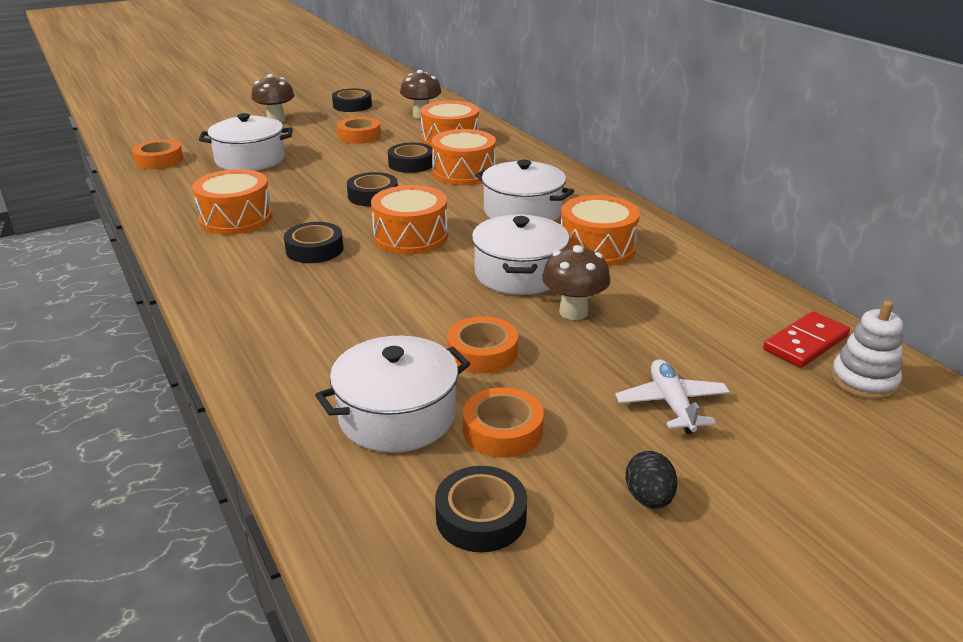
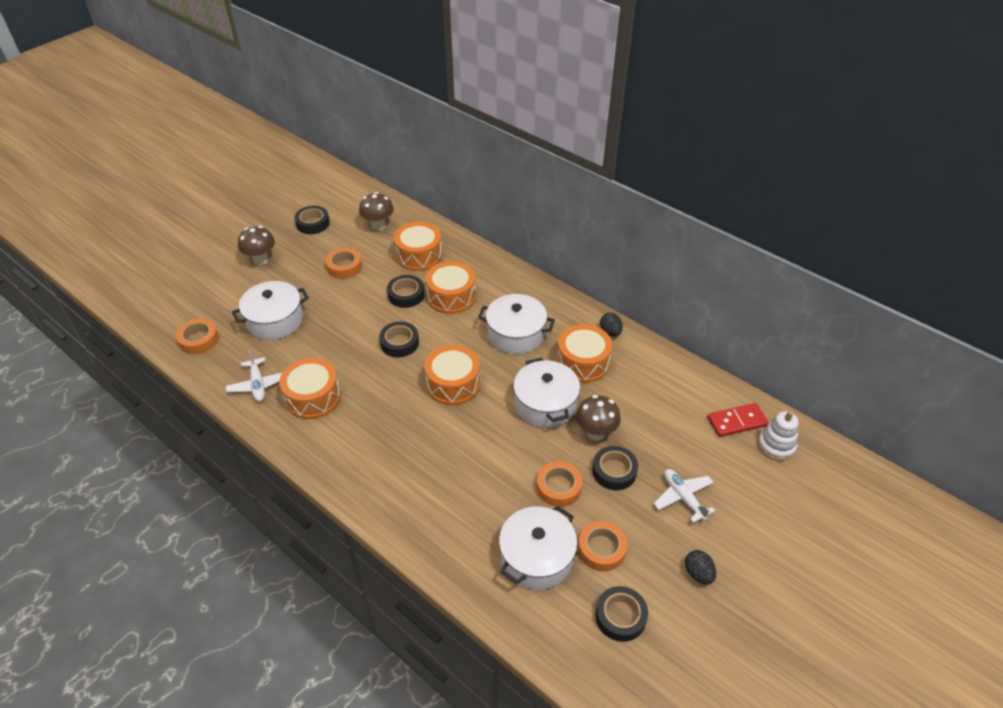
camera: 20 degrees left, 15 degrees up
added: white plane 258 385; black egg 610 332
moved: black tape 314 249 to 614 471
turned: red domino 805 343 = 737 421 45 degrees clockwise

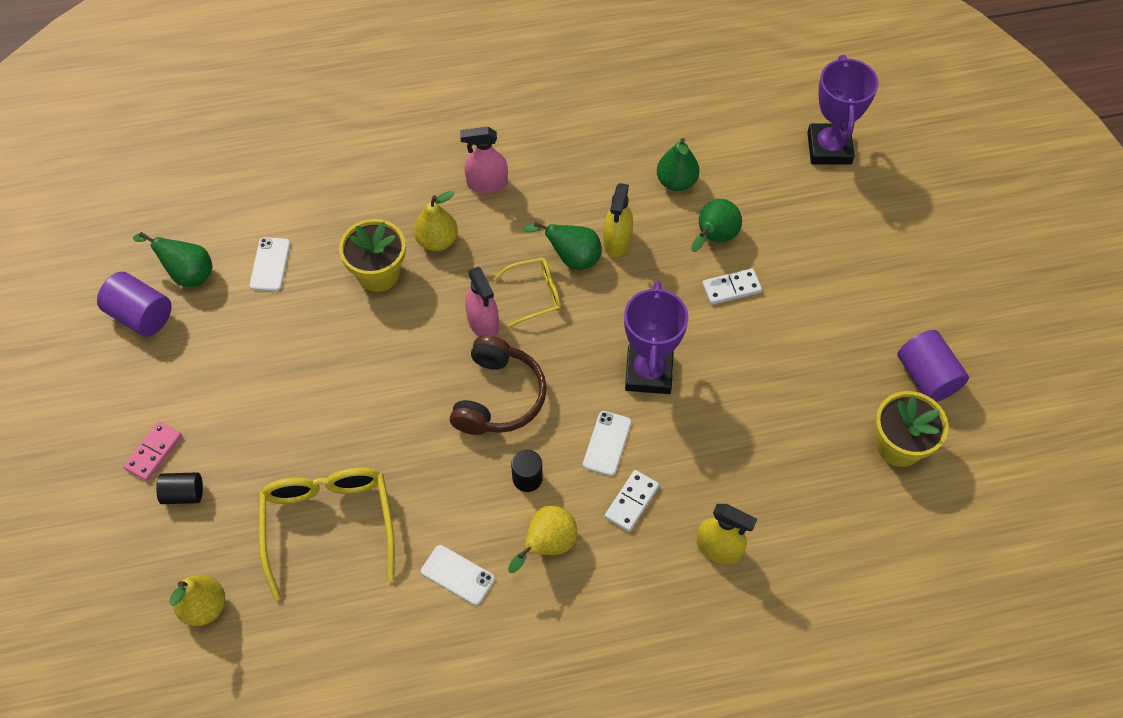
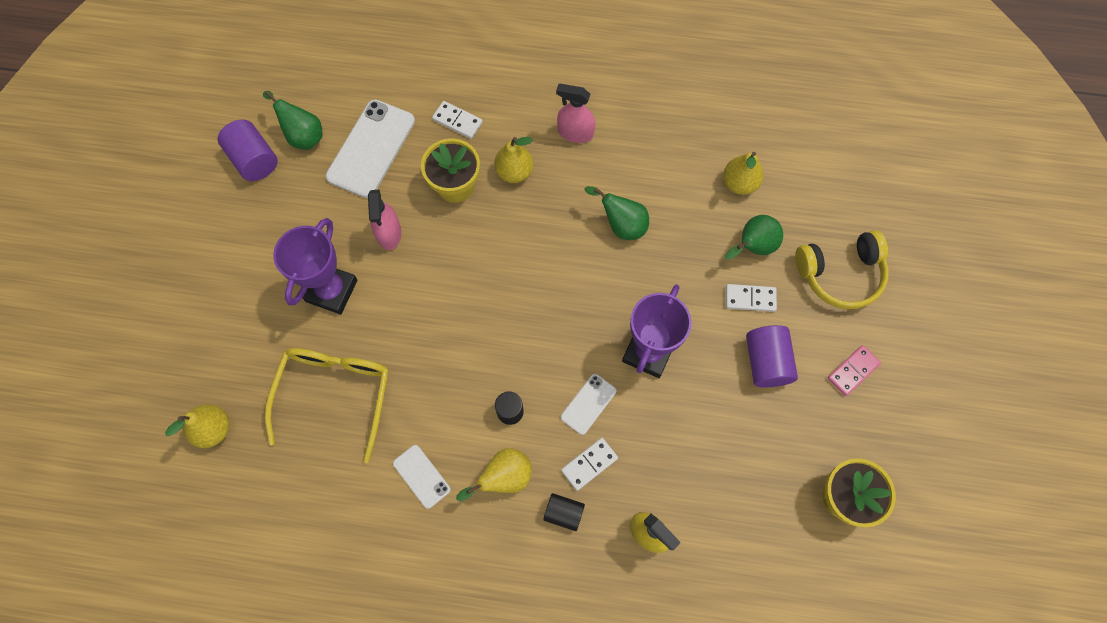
camera: 20 degrees right, 10 degrees up
removed: brown headphones 498 397; yellow glasses 535 295; yellow spray bottle 617 241
added: white domino 457 121; yellow headphones 840 274
moved: pink domino 154 452 to 853 371; black cylinder 183 494 to 564 513; pink spray bottle 483 323 to 389 233; purple trophy 829 148 to 331 290; purple cylinder 927 377 to 766 362
recoloured: green pear 676 182 to yellow pear 739 183
resized: white phone 270 264 = 371 149 x1.92

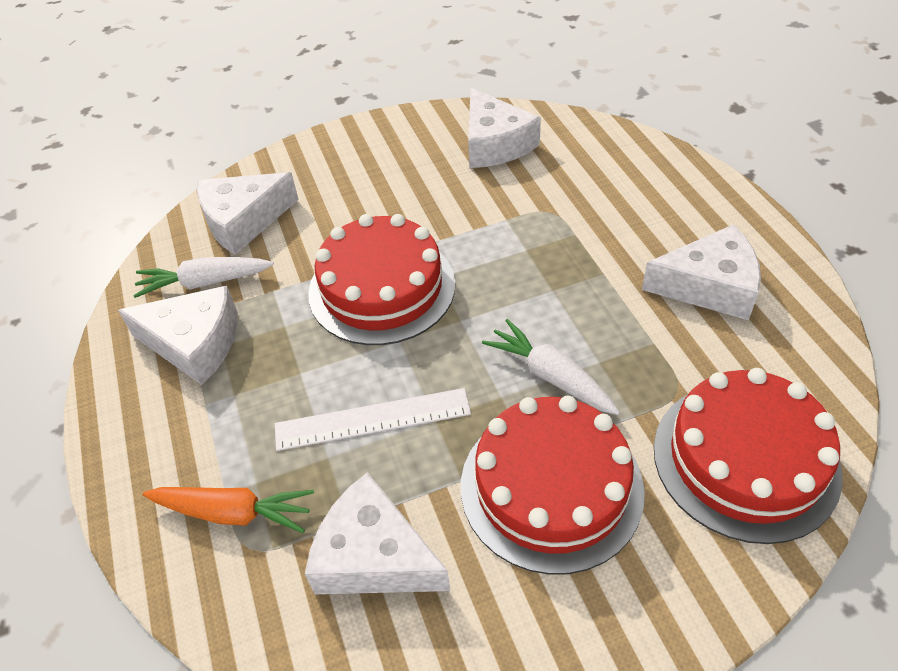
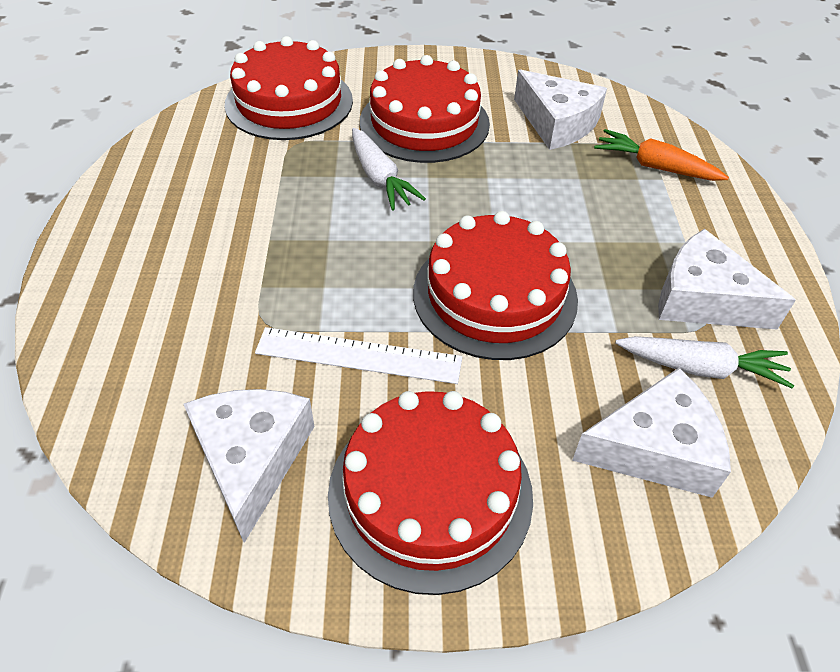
camera: 165 degrees left, 0 degrees up
removed: white cheese 709 286
added: red cake 430 493
moved: white ruler 372 419 to 358 355

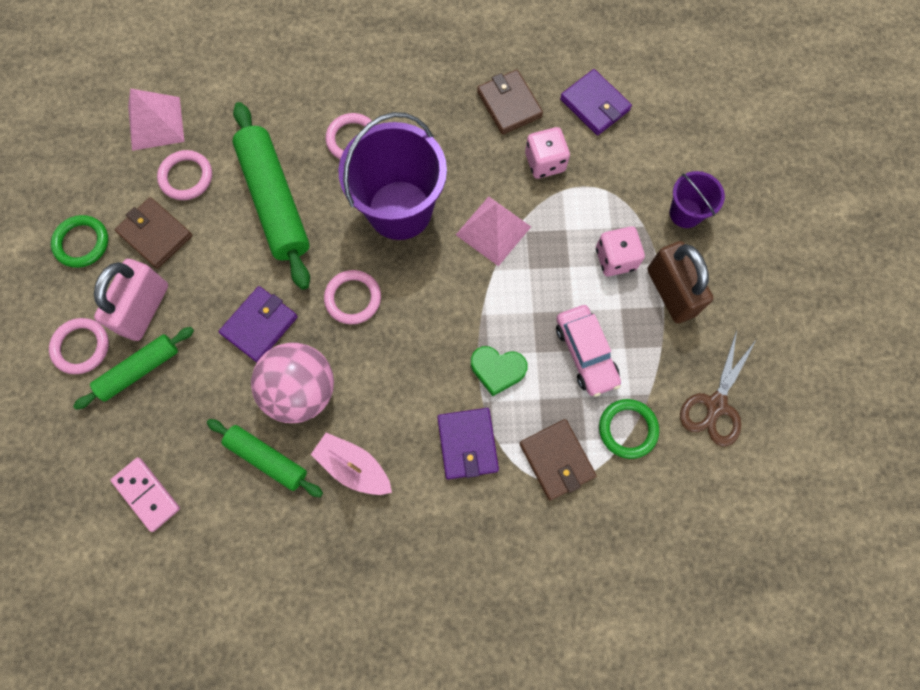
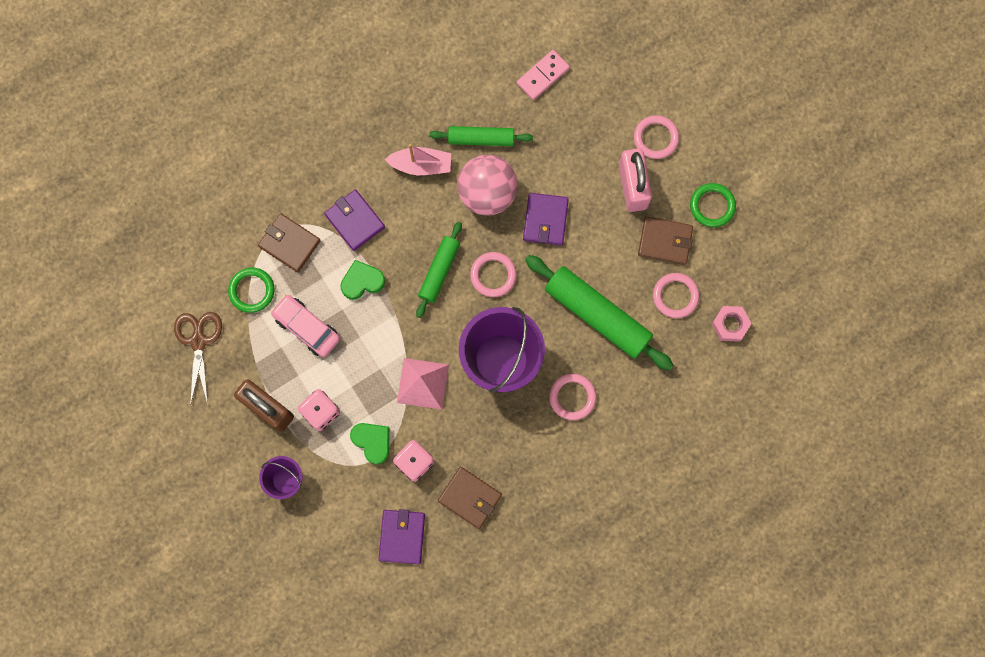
camera: 150 degrees right, 5 degrees up
added: green heart 372 442
moved: green rolling pin 139 370 to 439 271
replaced: pink pyramid 156 123 to pink nut 730 324
turned: pink domino 147 494 = 543 76 60 degrees counterclockwise; purple wallet 594 105 = 402 536 75 degrees clockwise

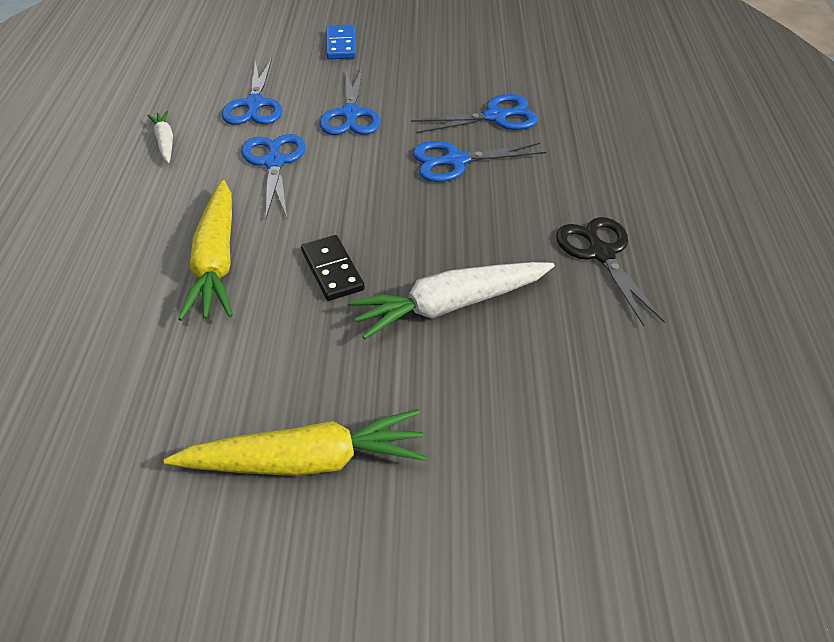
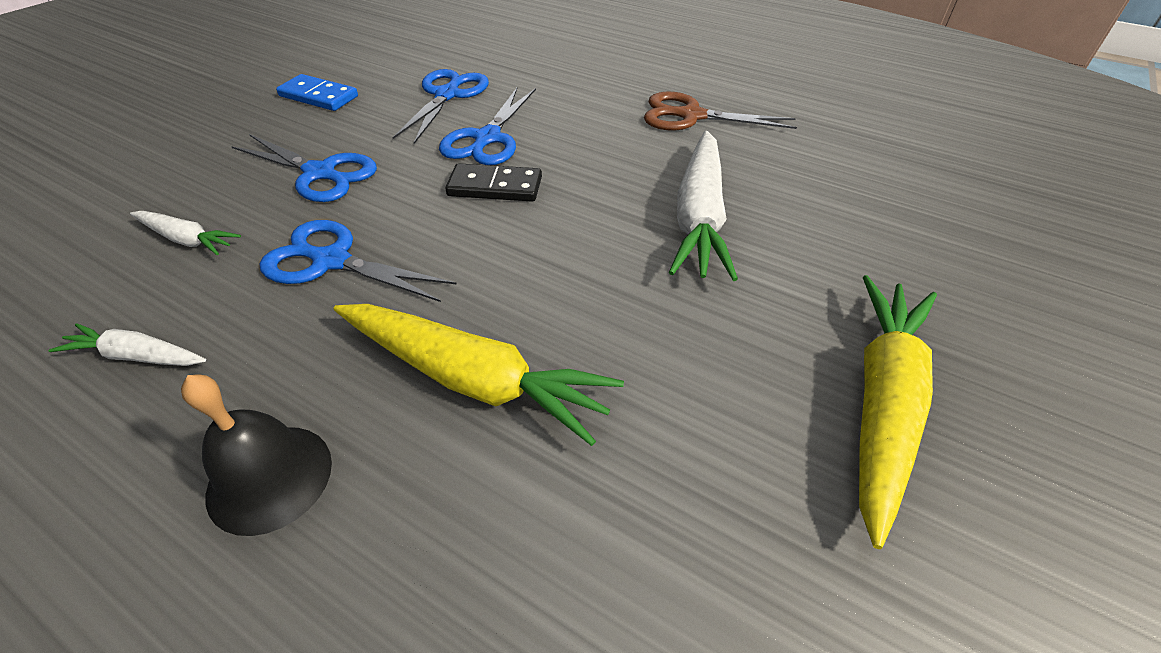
camera: 60 degrees left, 0 degrees up
added: black bell 269 477
moved: black domino 332 270 to 495 187; blue domino 341 45 to 318 96
replaced: blue scissors 254 105 to white carrot 187 239
recoloured: black scissors 601 253 to brown scissors 690 116

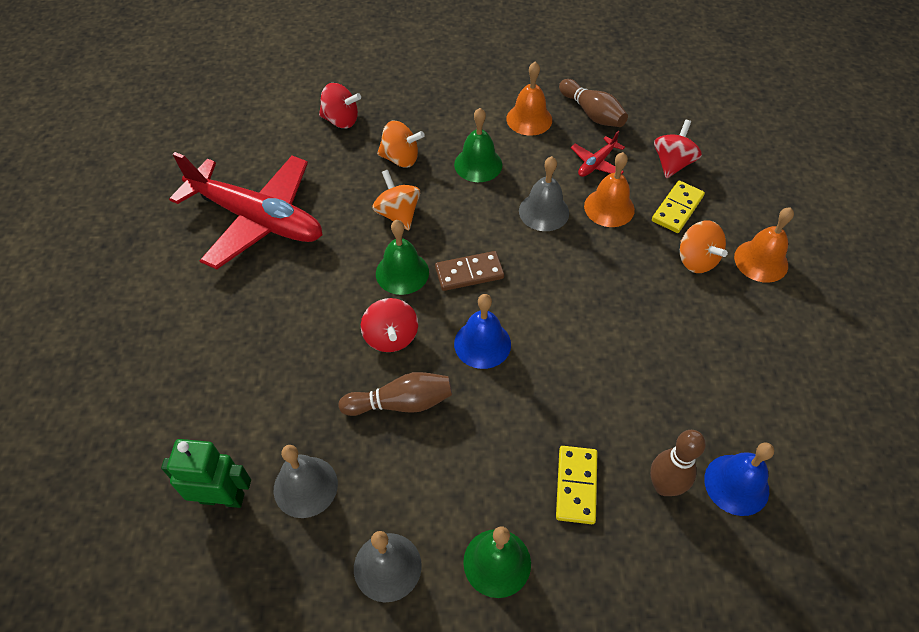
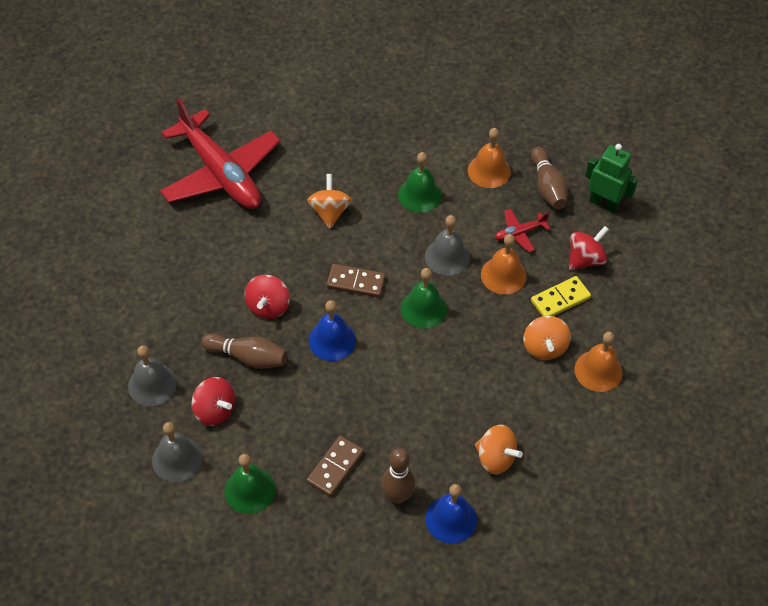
camera: 25 degrees right, 0 degrees up
moved: green robot 222 498 to 604 203; red spinning top 341 120 to 215 410; green bell 402 272 to 423 308; orange spinning top 400 158 to 495 458
recoloured: yellow domino 576 485 to brown domino 335 467

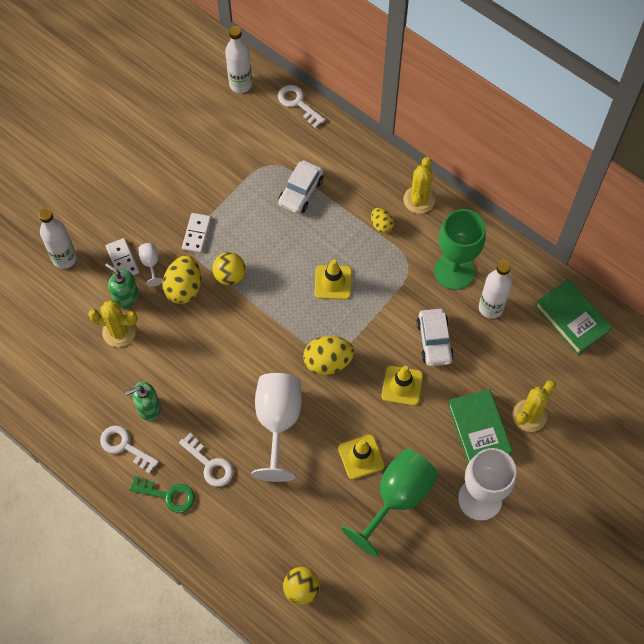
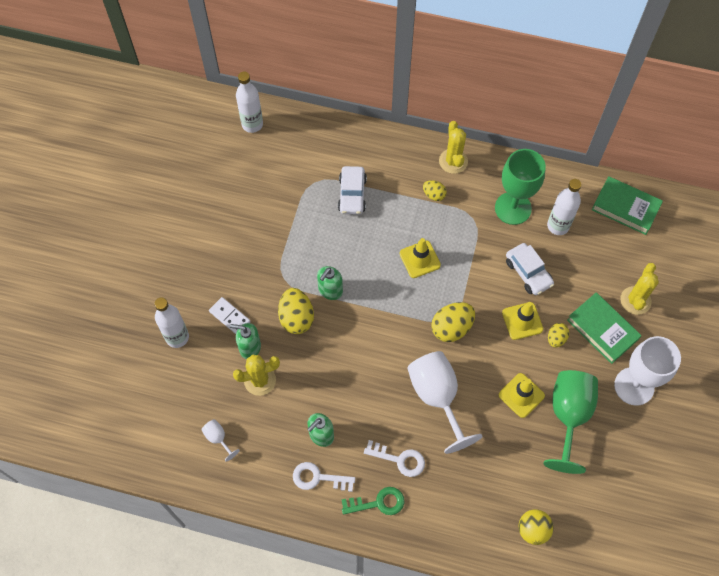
camera: 25 degrees left, 0 degrees up
removed: white domino 196 234; white key 298 103
added: yellow egg 556 338
moved: white goblet 151 264 to 218 438
replaced: yellow ball 230 276 to green soap dispenser 330 290

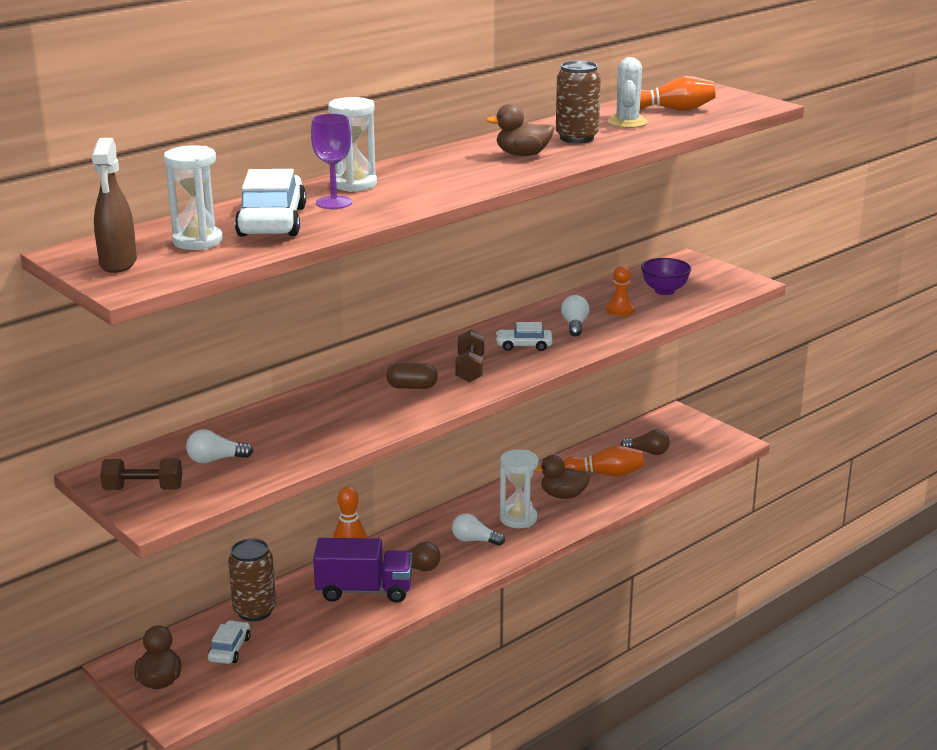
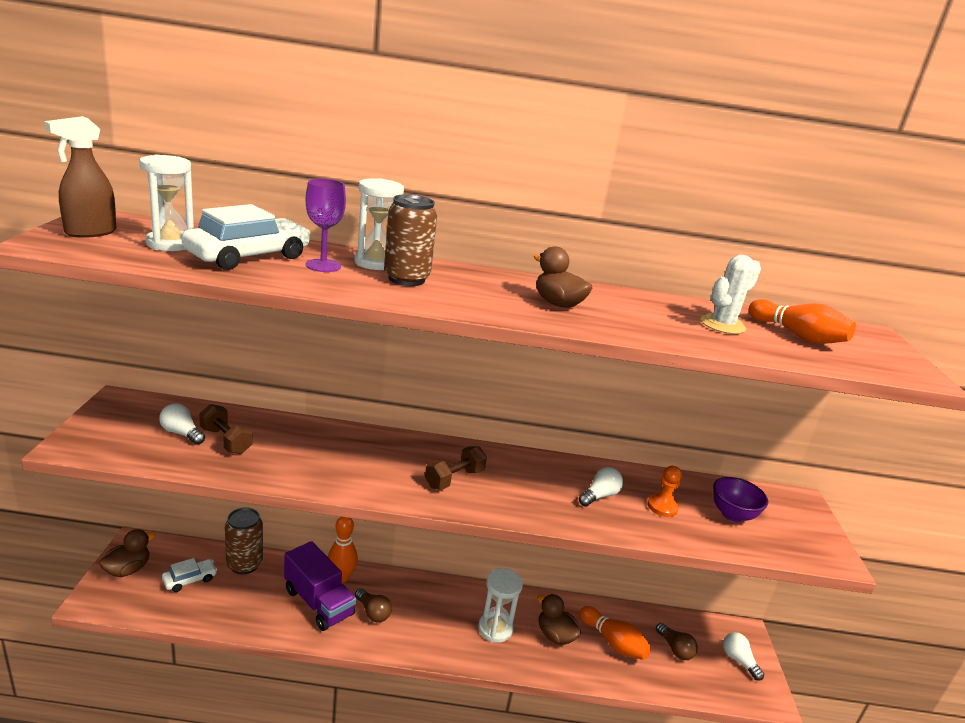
camera: 40 degrees right, 0 degrees up
removed: brown capsule 412 387; white car 524 345
moved: brown dumbbell 143 489 to 226 440; white light bulb 474 540 to 738 660; brown can 576 138 to 406 279

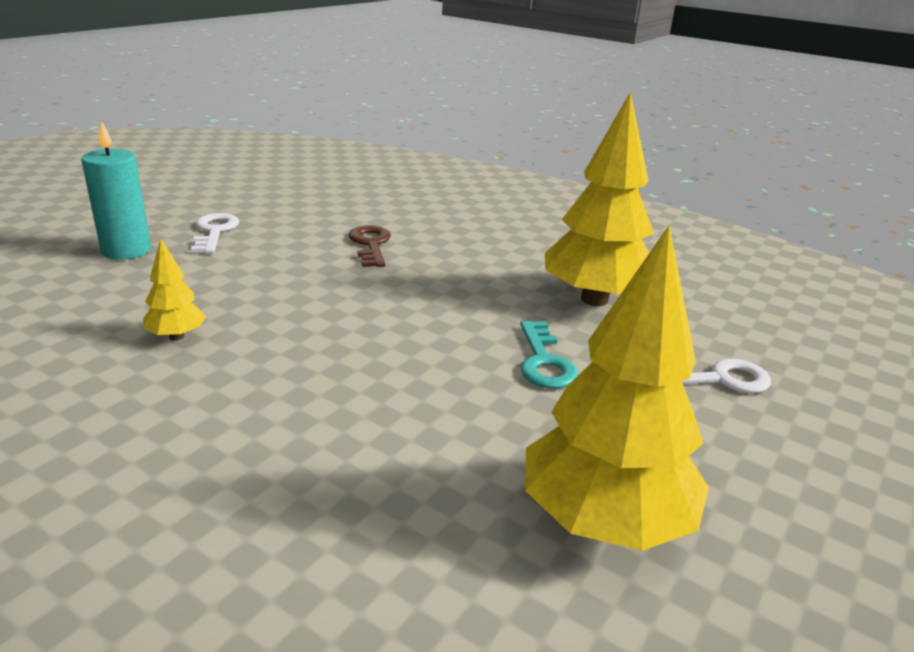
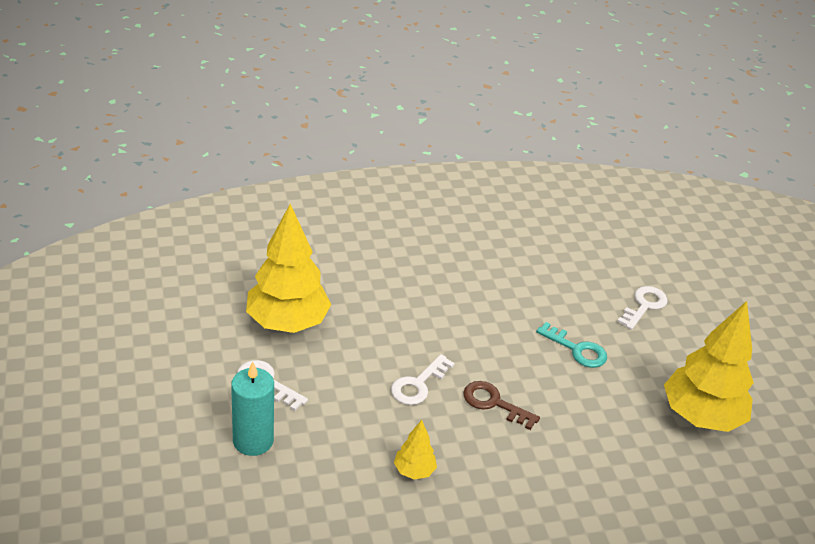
camera: 50 degrees left, 10 degrees up
added: white key 418 384
moved: brown key 370 244 to 494 403; yellow tree 594 299 to 287 323

